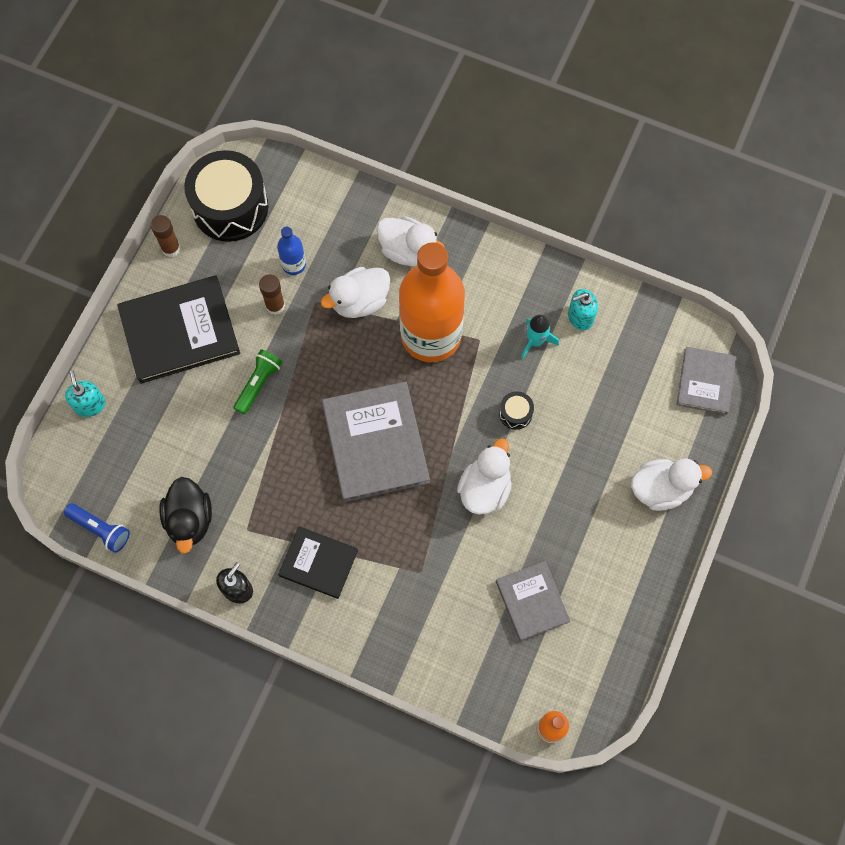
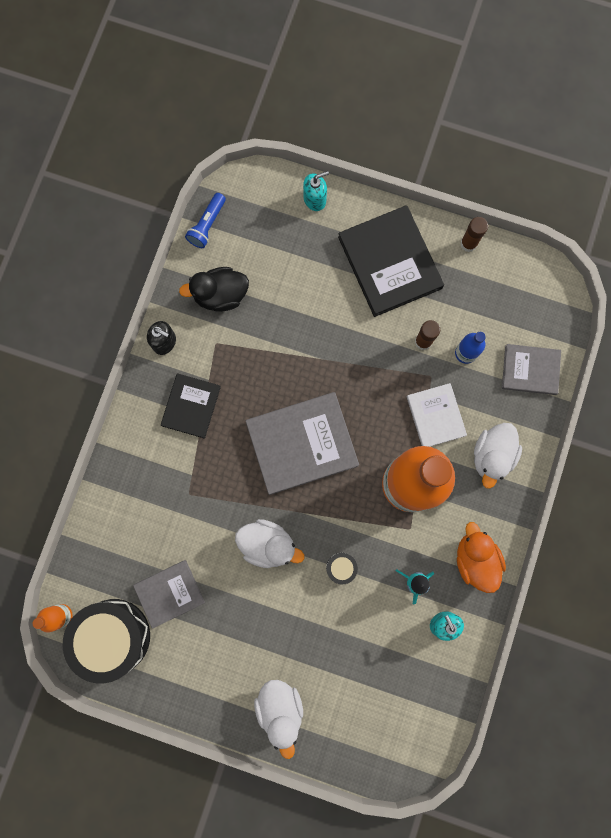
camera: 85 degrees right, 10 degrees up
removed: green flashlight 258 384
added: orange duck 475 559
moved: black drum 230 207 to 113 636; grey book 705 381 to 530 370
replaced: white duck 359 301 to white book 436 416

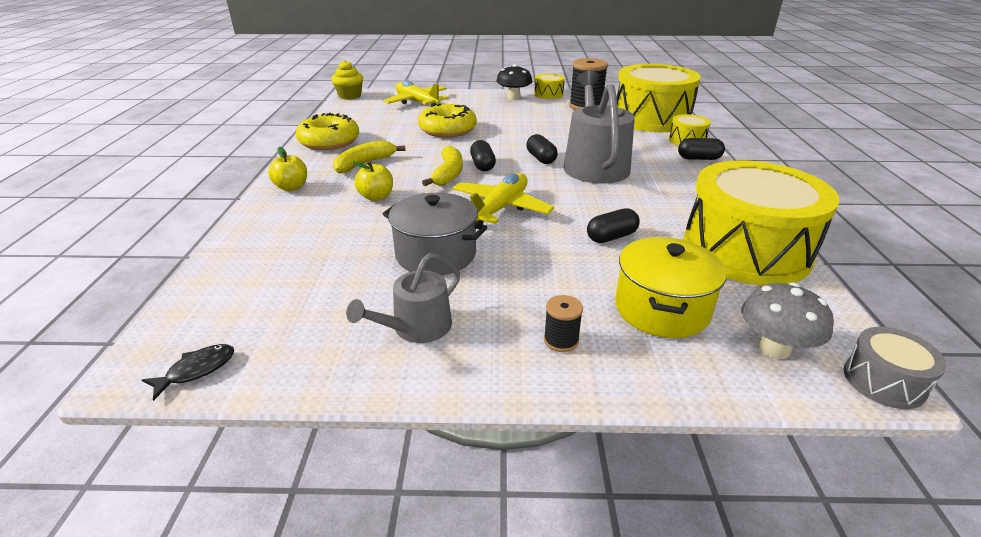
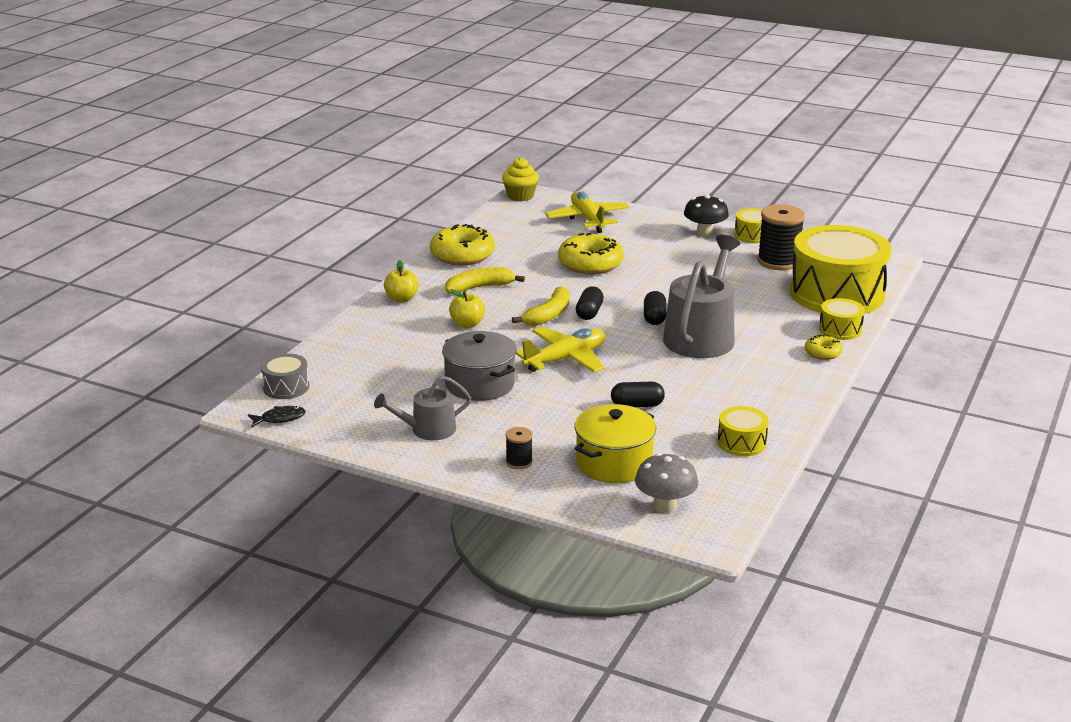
camera: 25 degrees right, 5 degrees down
moved: grey drum 883 381 to 286 387
replaced: black capsule 699 158 to yellow donut 823 353
resized: yellow drum 745 250 = 741 443 x0.43

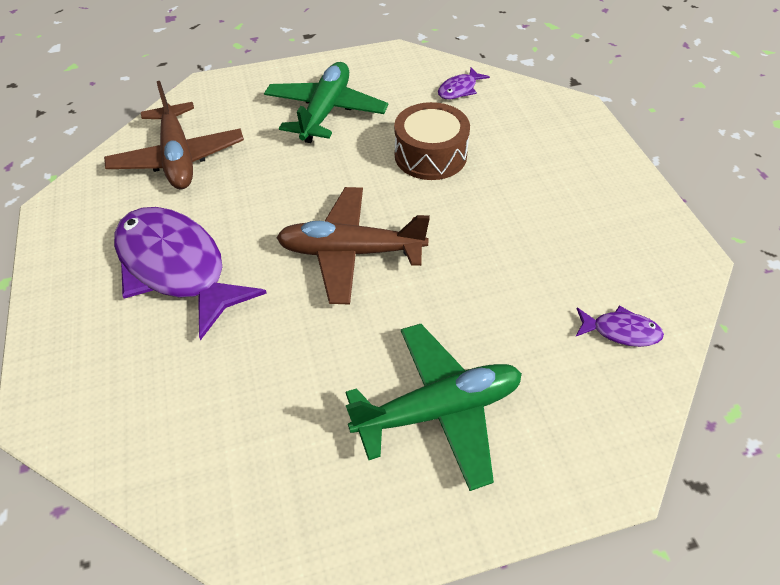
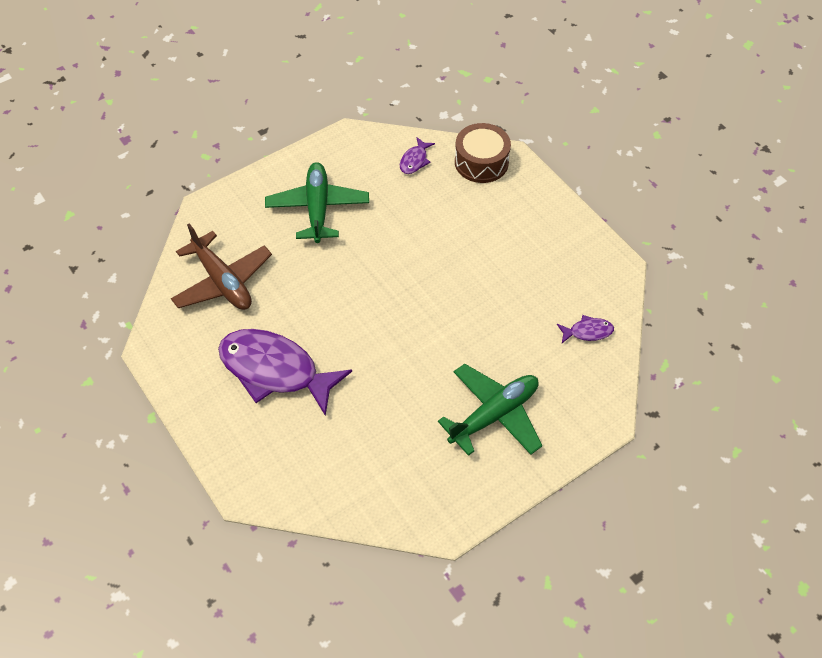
camera: 20 degrees left, 5 degrees up
removed: brown plane 351 252
moved: brown drum 430 155 to 481 162

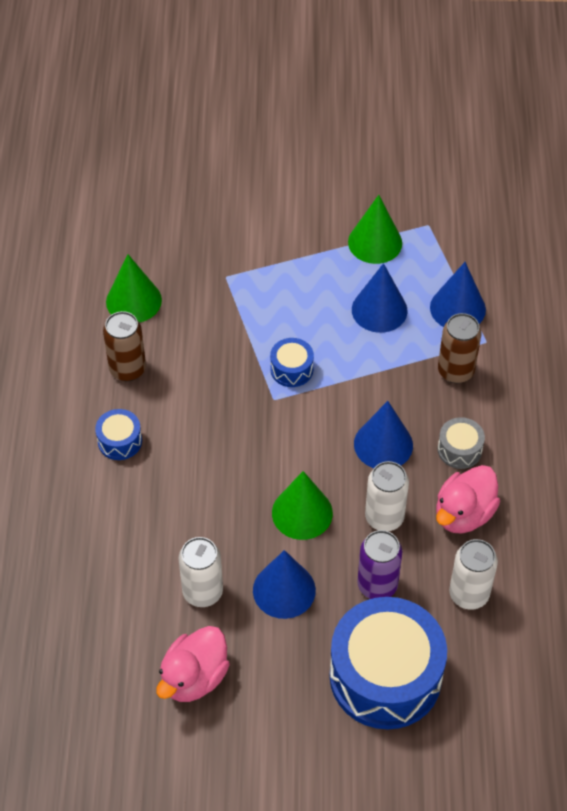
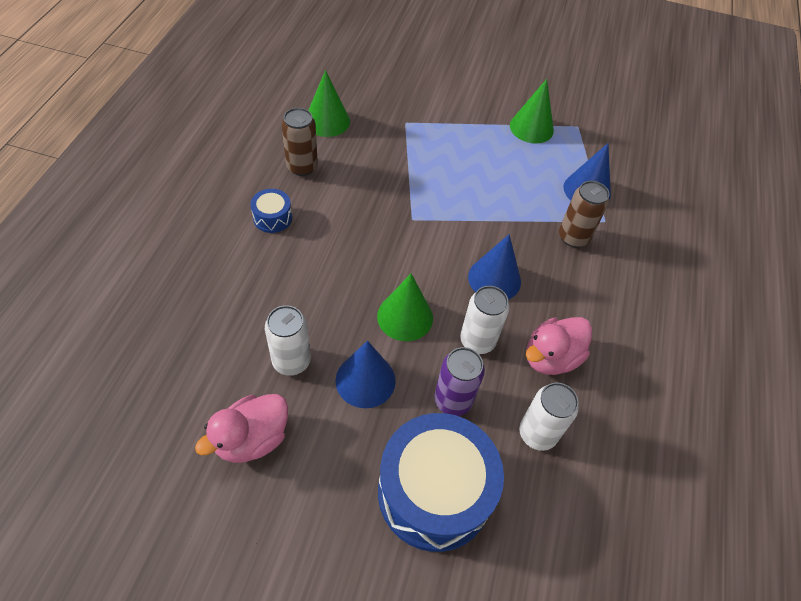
camera: 10 degrees right, 0 degrees up
removed: blue drum 291 369; blue cone 379 310; grey drum 459 449

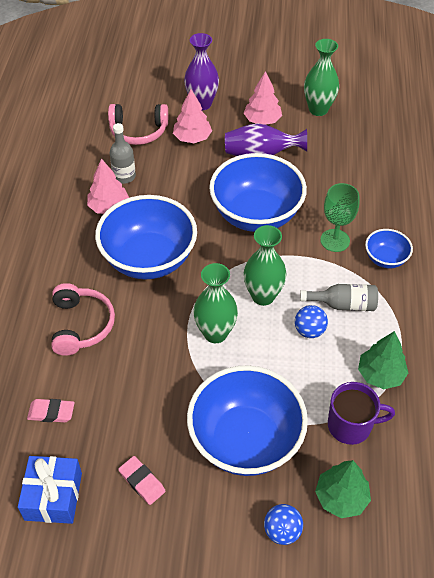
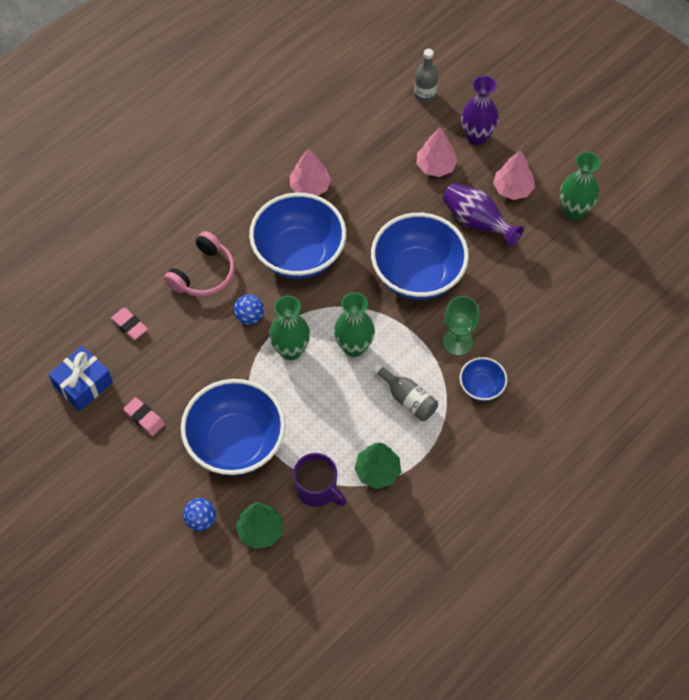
camera: 40 degrees right, 10 degrees up
removed: pink headphones 138 131
moved: grey bottle 124 176 to 425 94; blue ball 309 331 to 249 316
turned: pink eraser 142 482 = 144 418 45 degrees counterclockwise

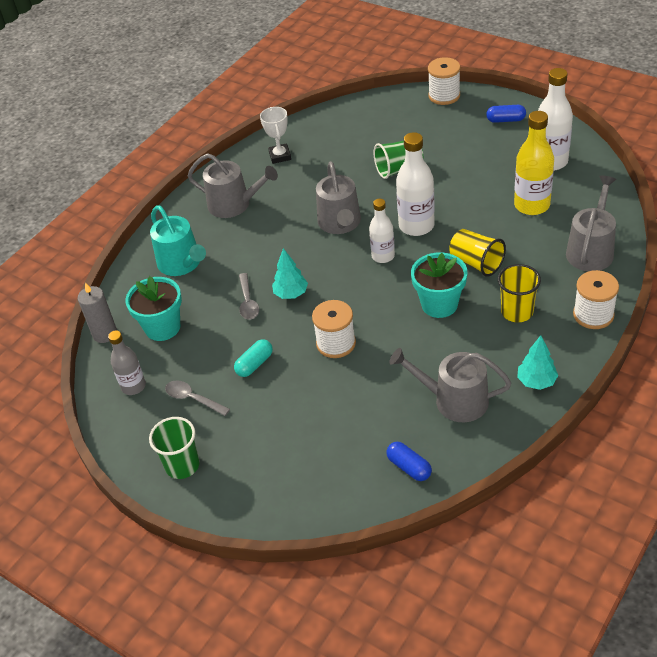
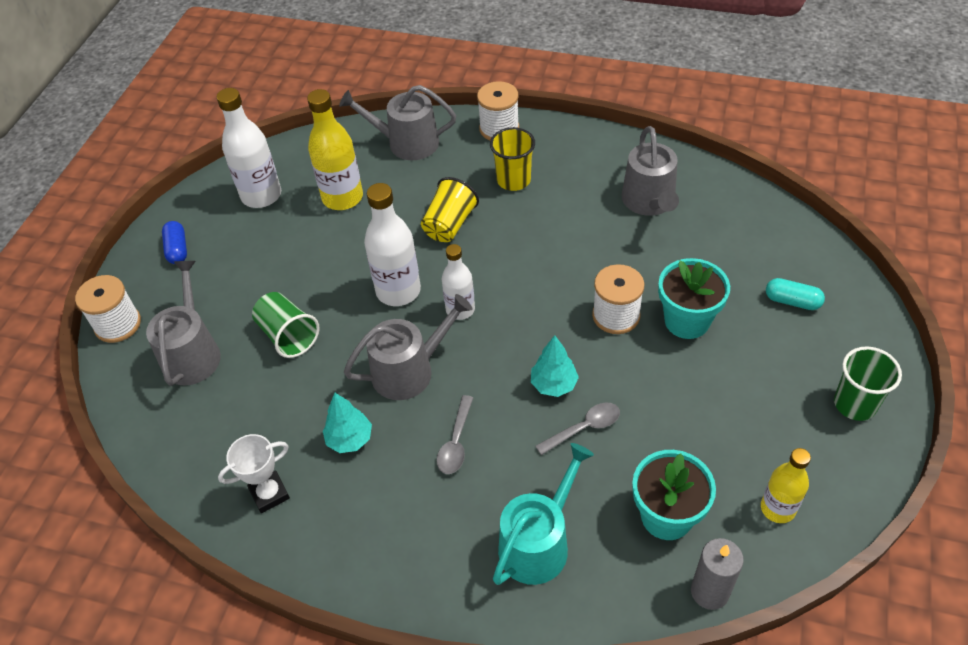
camera: 110 degrees left, 5 degrees up
removed: blue capsule 409 467
moved: grey spoon 193 399 to 456 442; grey watering can 234 204 to 192 353; turquoise capsule 254 364 to 792 301; turquoise flower pot 439 304 to 687 321; turquoise tree 536 382 to 350 439
recoloured: grey bottle 133 386 to yellow bottle 777 508

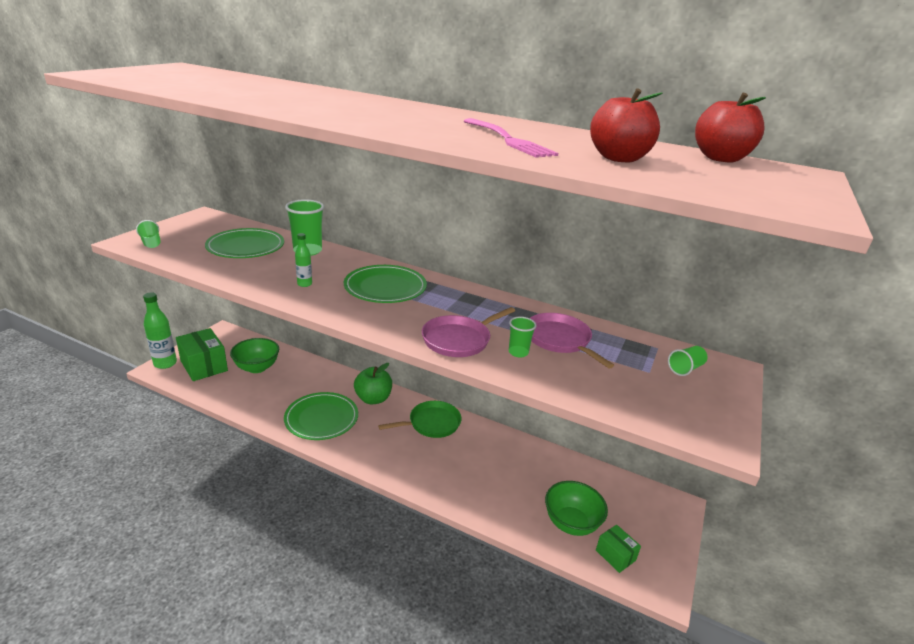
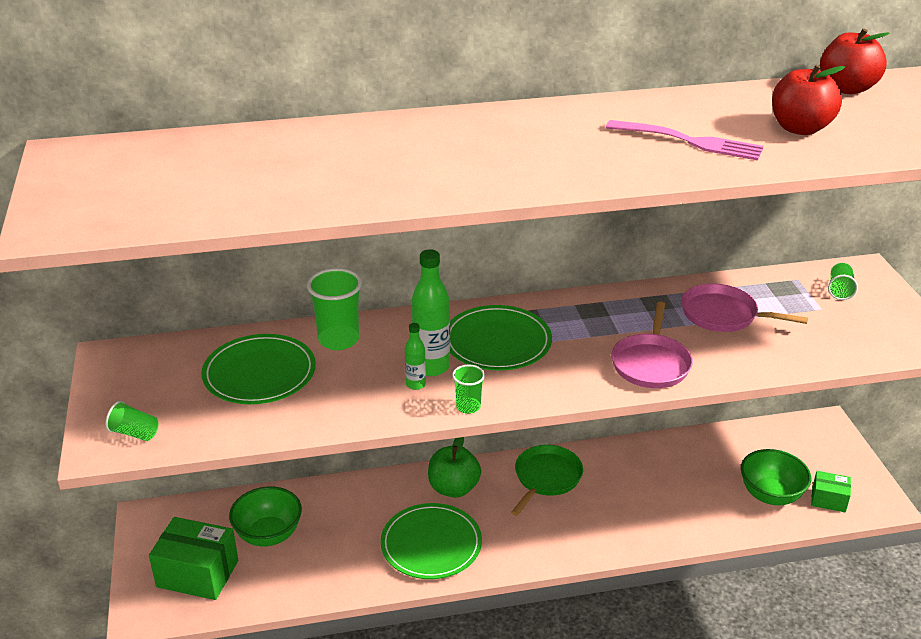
camera: 35 degrees left, 5 degrees up
moved: green bottle 165 363 to 431 367; green cup 518 352 to 468 407

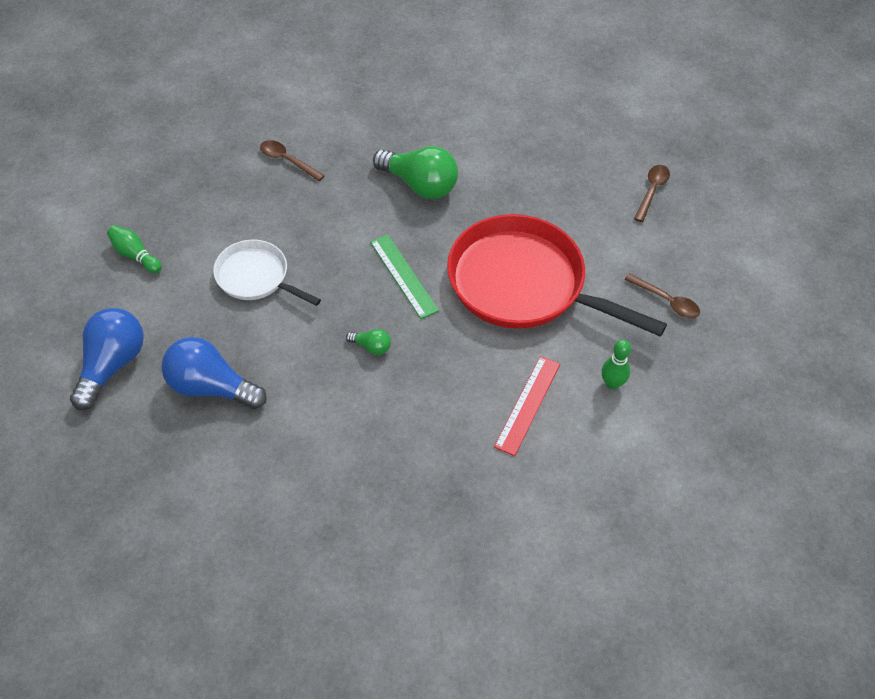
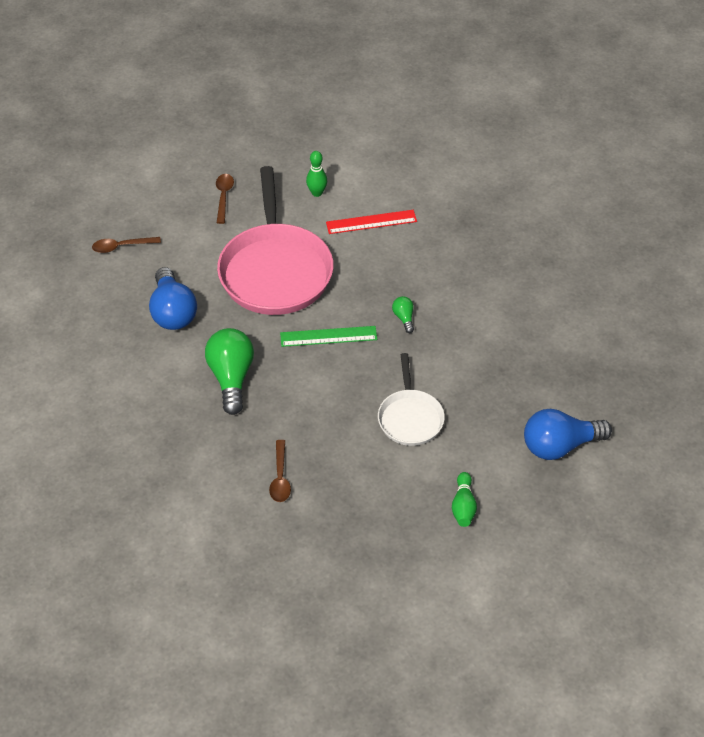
camera: 125 degrees left, 5 degrees down
moved: blue light bulb 211 387 to 173 312
recoloured: red pan 524 284 to pink pan 275 271
turned: green ruler 403 276 = 328 336 60 degrees clockwise

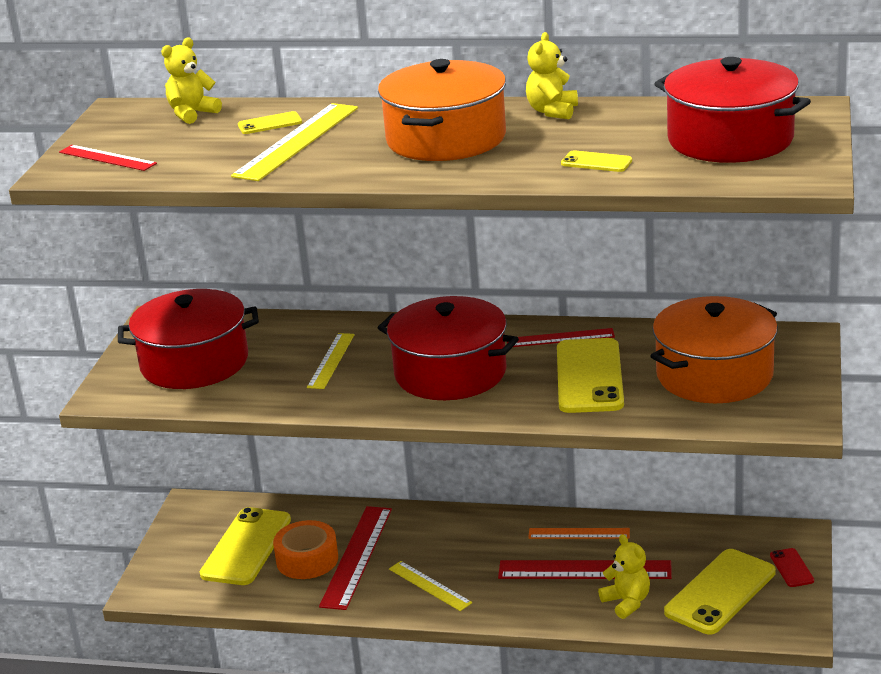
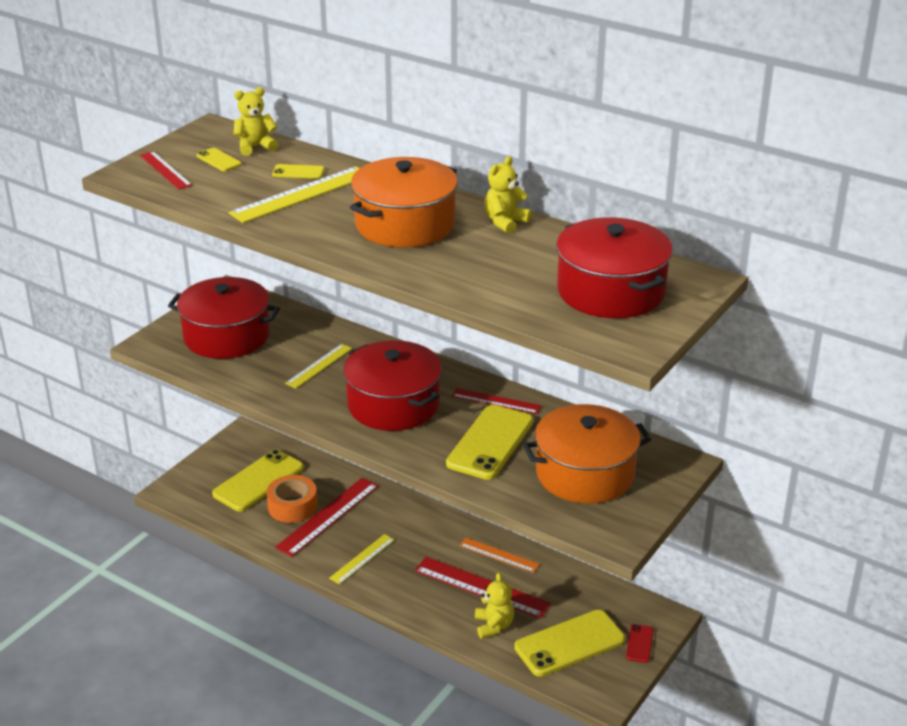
camera: 20 degrees right, 5 degrees up
moved: yellow phone 596 162 to 219 160
turned: yellow ruler 430 586 = 362 559 60 degrees clockwise

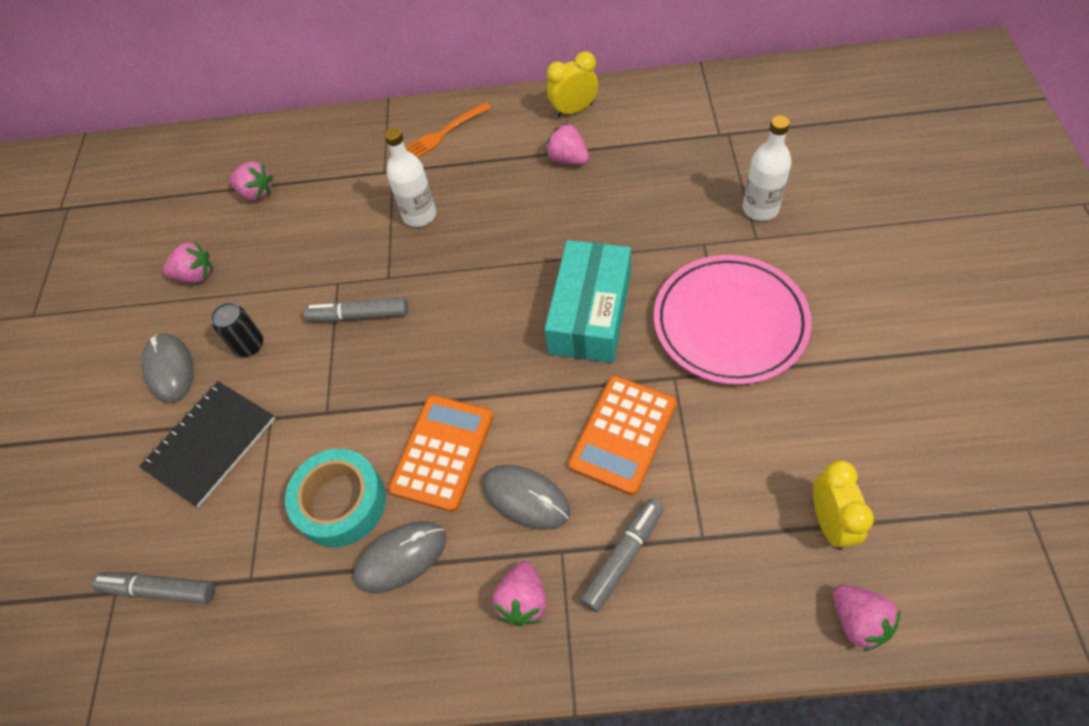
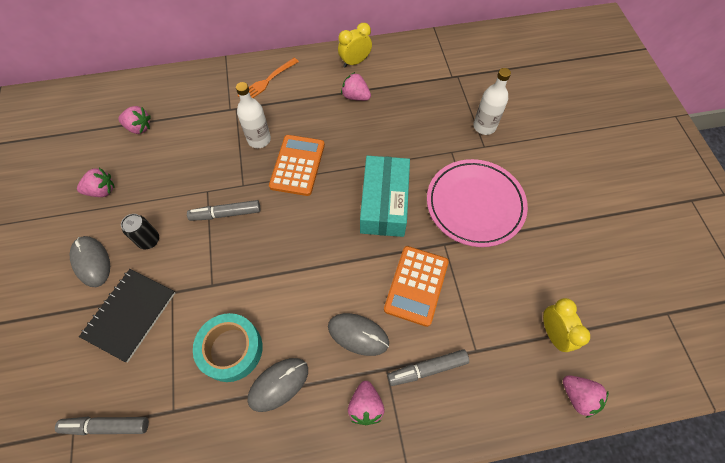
camera: 15 degrees left, 5 degrees up
moved: orange calculator 443 452 to 297 165
turned: grey marker 623 557 = 427 369 135 degrees counterclockwise

